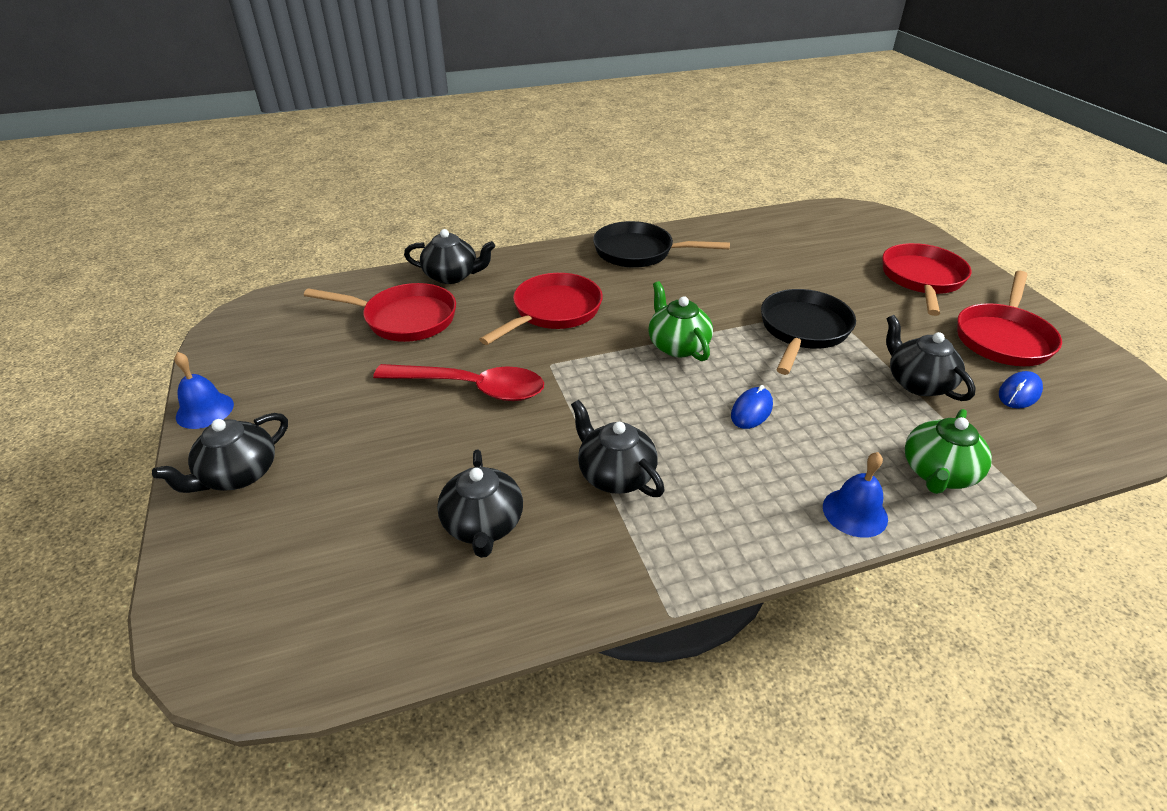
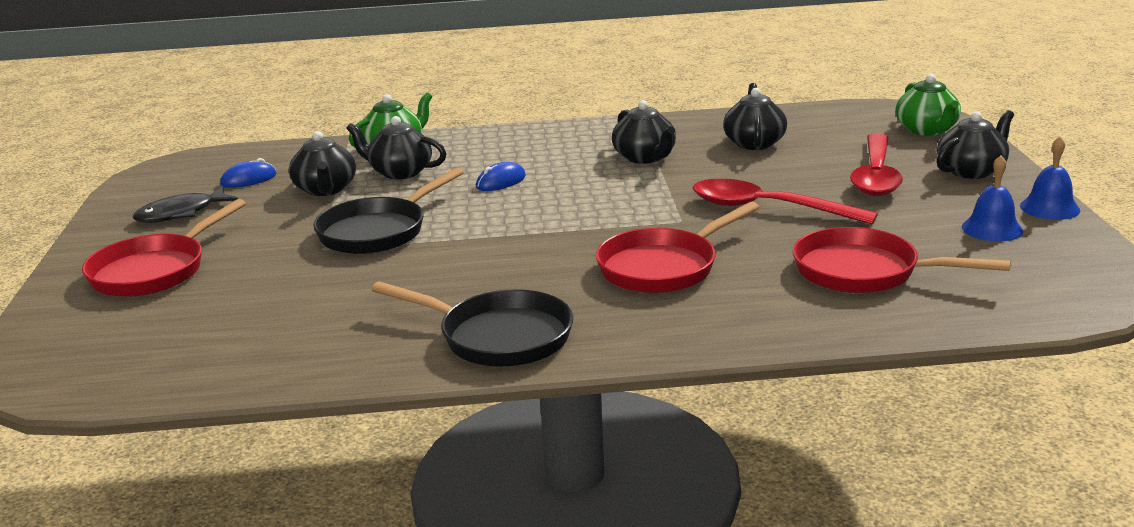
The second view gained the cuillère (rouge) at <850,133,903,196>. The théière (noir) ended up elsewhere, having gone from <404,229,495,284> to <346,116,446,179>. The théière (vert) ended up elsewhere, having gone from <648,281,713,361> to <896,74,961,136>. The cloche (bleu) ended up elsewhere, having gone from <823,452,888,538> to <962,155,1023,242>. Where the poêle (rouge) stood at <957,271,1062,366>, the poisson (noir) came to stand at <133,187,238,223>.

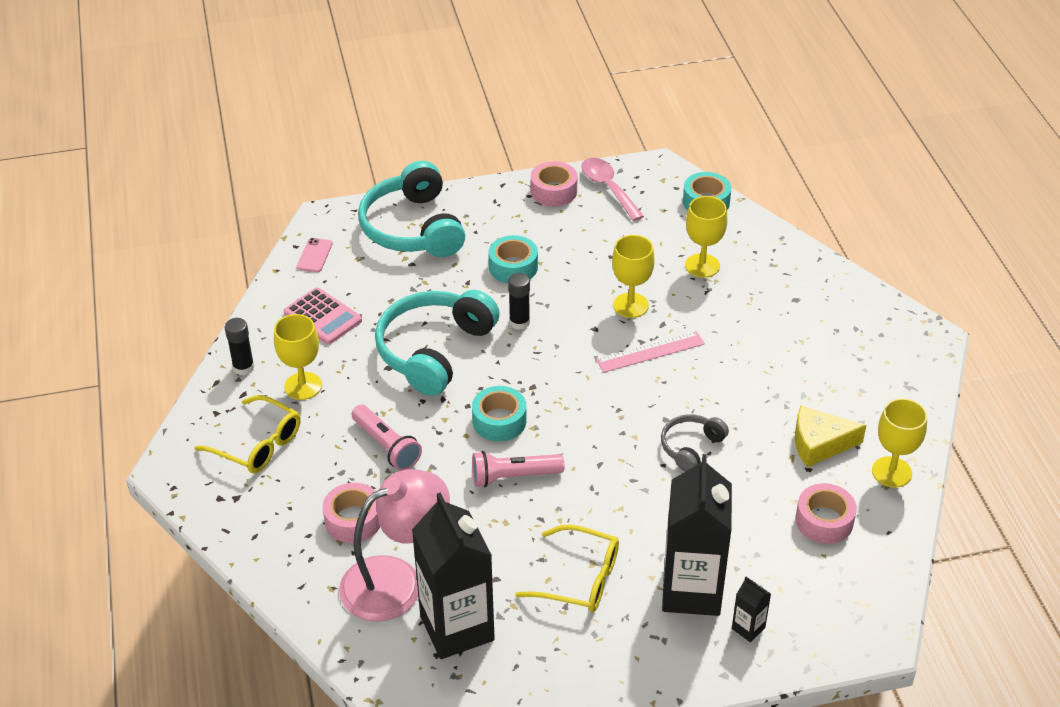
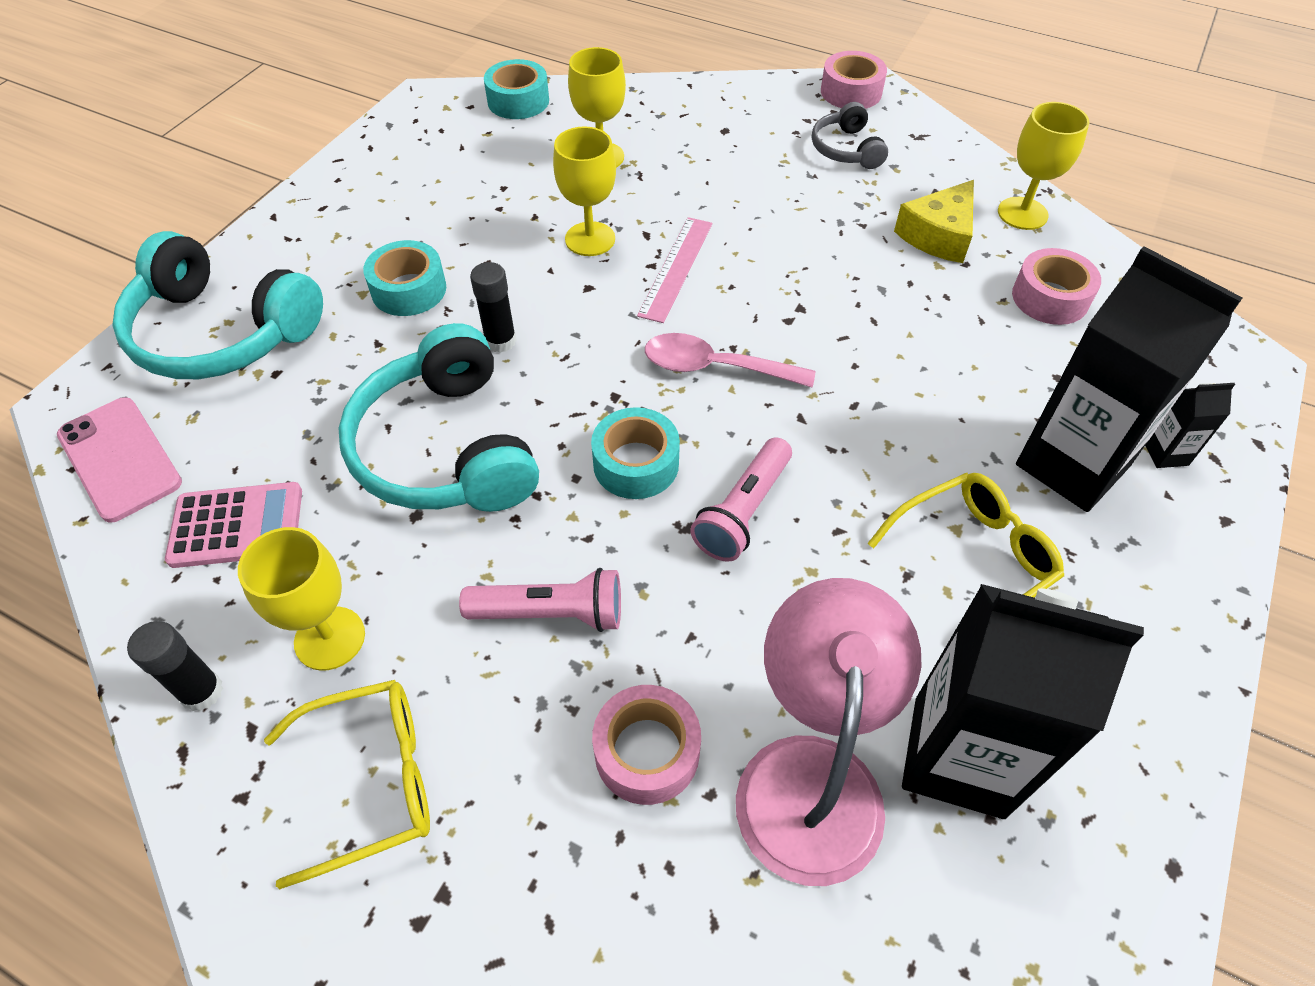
The ruban adhésif (rose) ended up elsewhere, having gone from <531,161,577,206> to <821,51,887,109>. The cuillère (rose) ended up elsewhere, having gone from <581,158,644,221> to <645,333,815,388>. The casque audio (gris) ended up elsewhere, having gone from <661,414,729,472> to <812,102,888,169>. The size of the téléphone (rose) at <297,238,333,272> changed by a factor of 1.75.

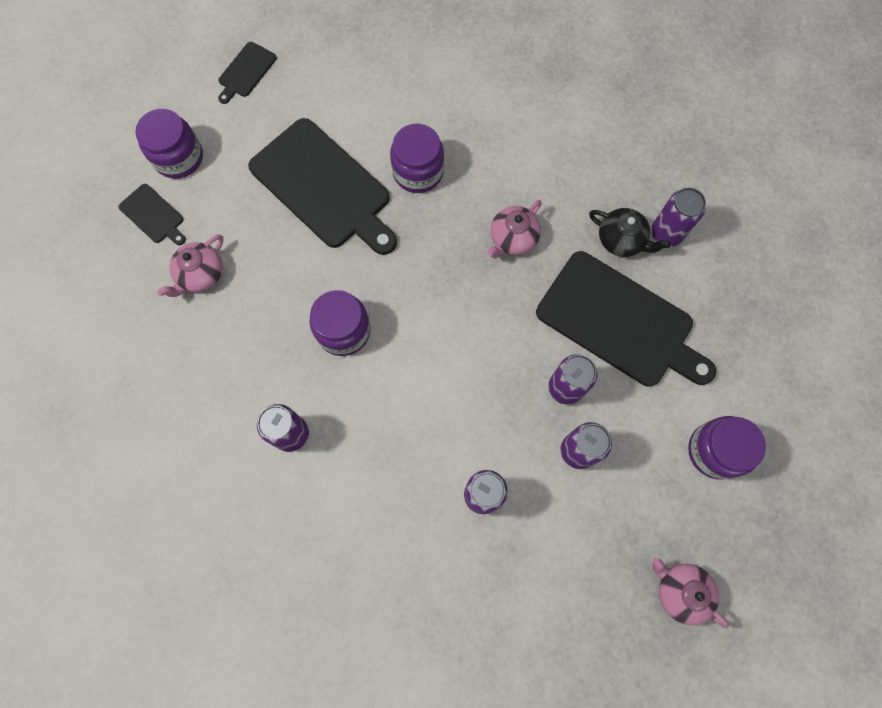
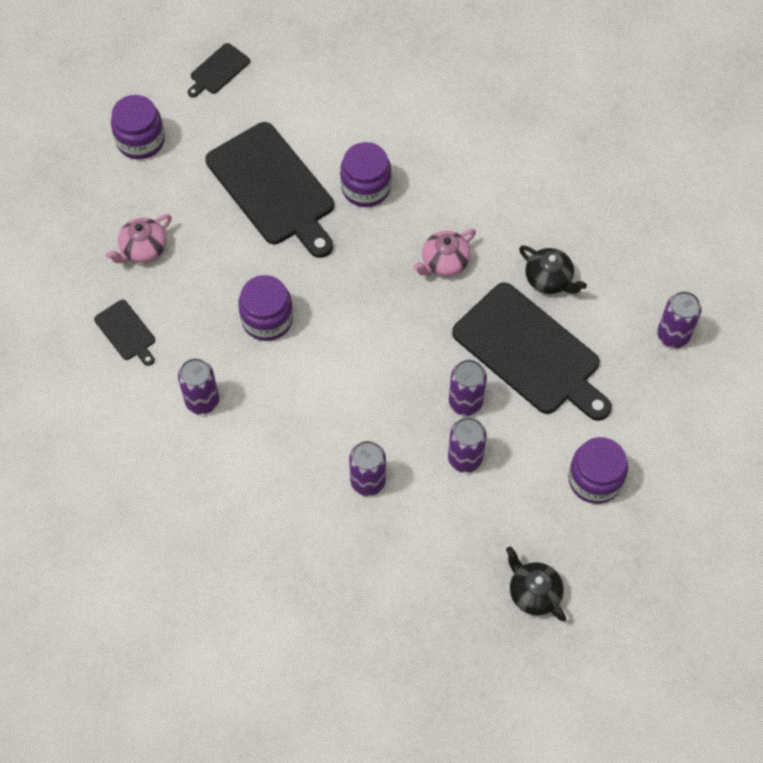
The planche à découper (noir) ended up elsewhere, having gone from <119,184,186,245> to <94,300,155,366>. The canette (violet) ended up elsewhere, having gone from <651,188,706,247> to <657,291,701,348>. What was the théière (rose) at <653,557,729,628> turned into the théière (noir) at <506,546,566,621>.

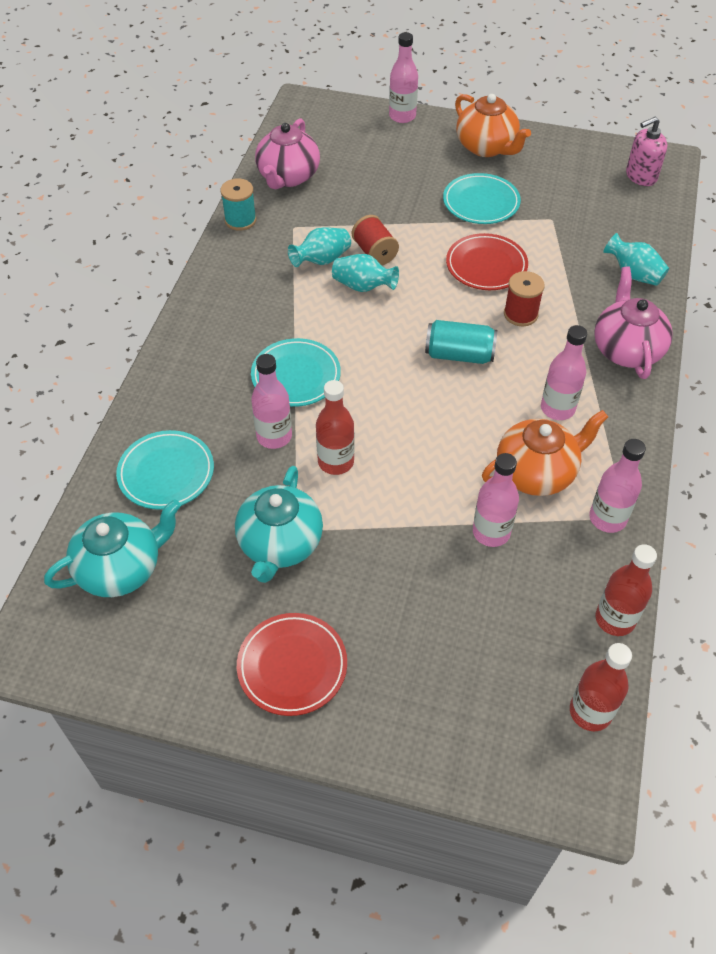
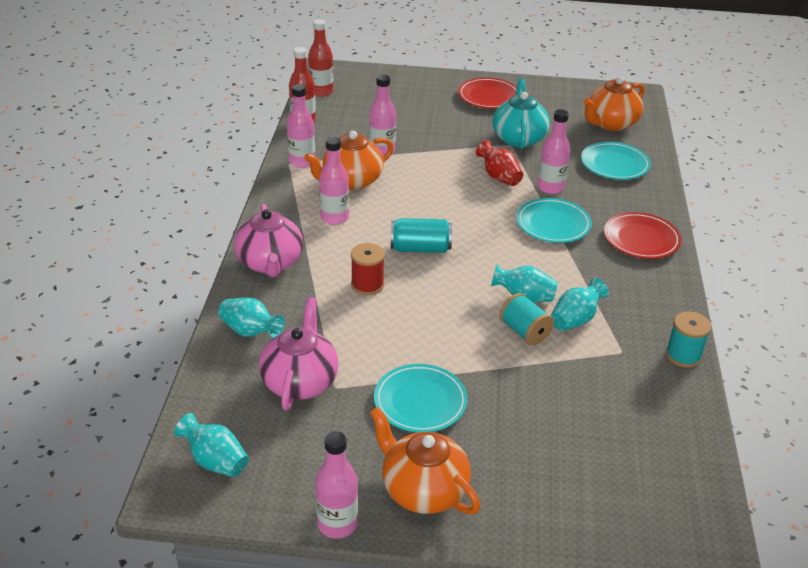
The théière (rose) ended up elsewhere, having gone from <255,118,320,189> to <259,297,339,410>. The bouteille (rose) ended up elsewhere, having gone from <389,32,418,123> to <315,431,358,539>. The assiette (rouge) ended up elsewhere, having gone from <446,233,528,290> to <604,212,681,259>. Where the bouteille (rouge) stood at <316,380,354,475>, the vase (rouge) came to stand at <476,140,523,186>. Where the distributeur de savon (rose) stood at <626,116,667,186>, the vase (turquoise) came to stand at <174,413,249,478>. What was the théière (turquoise) at <44,499,181,597> turned into the théière (orange) at <583,76,645,131>. What was the bobine (rouge) at <352,215,399,265> turned into the bobine (turquoise) at <499,293,554,345>.

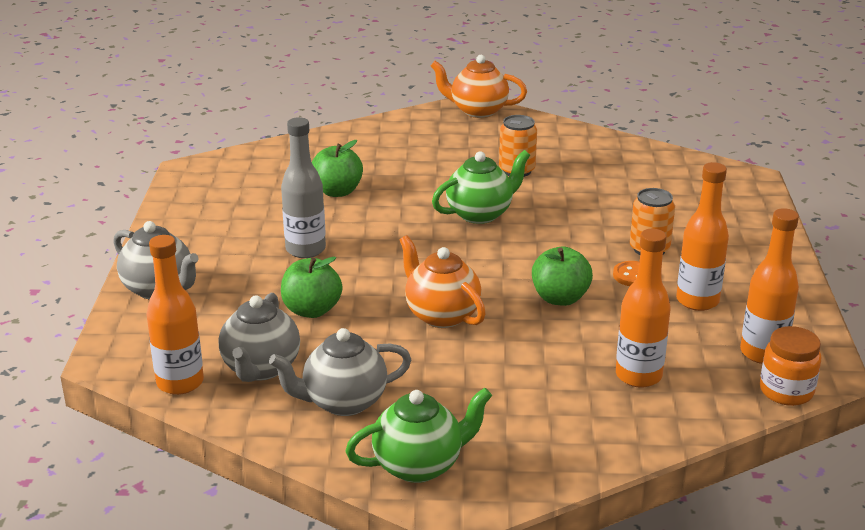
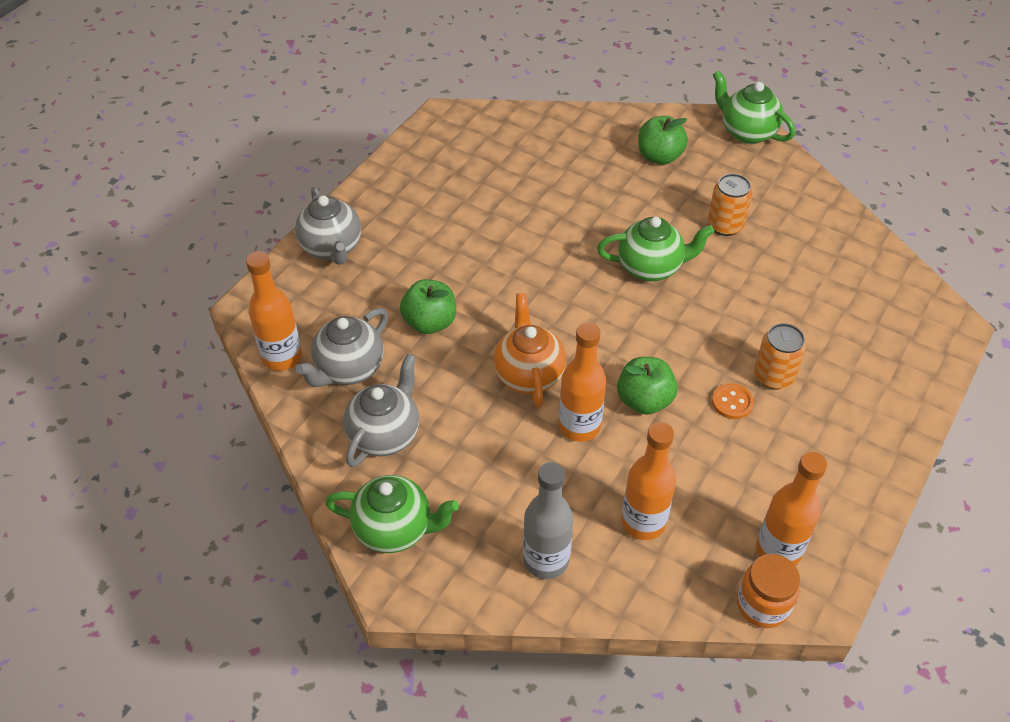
The bouteille (gris) ended up elsewhere, having gone from <281,117,326,258> to <523,462,573,579>. The pomme (vert) ended up elsewhere, having gone from <312,140,363,197> to <638,116,688,165>. The bouteille (orange) ended up elsewhere, having gone from <676,162,729,311> to <559,322,606,442>. What was the théière (orange) at <431,55,527,118> turned into the théière (vert) at <713,71,795,144>. The théière (gris) at <269,328,411,416> ended up facing another way, 105 degrees clockwise from before.

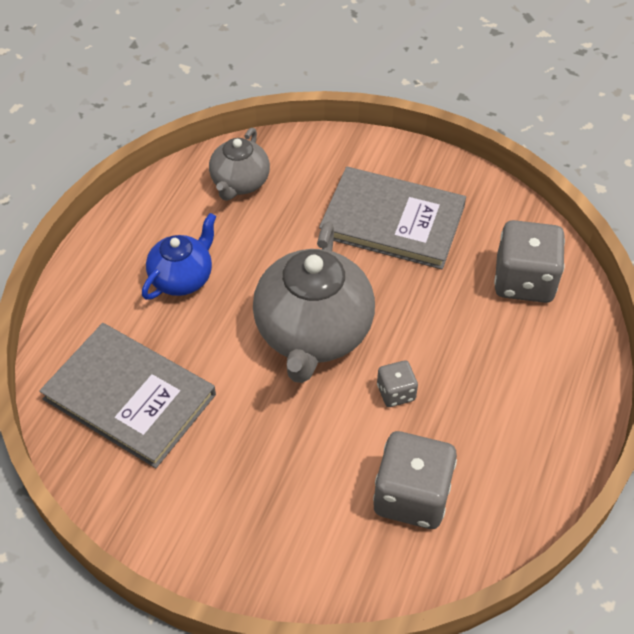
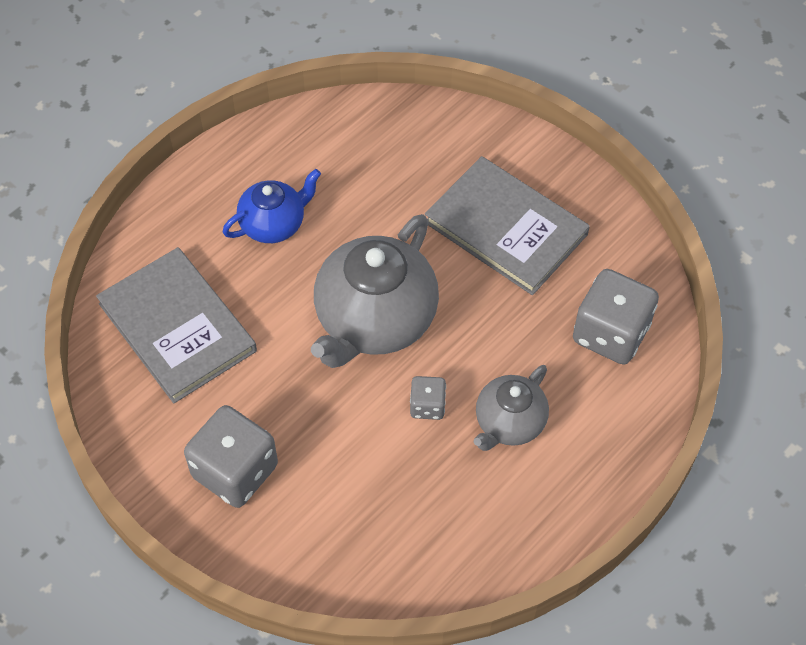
The théière (gris) ended up elsewhere, having gone from <209,128,270,201> to <474,365,549,451>. The dé (gris) ended up elsewhere, having gone from <373,431,457,529> to <184,405,278,508>.

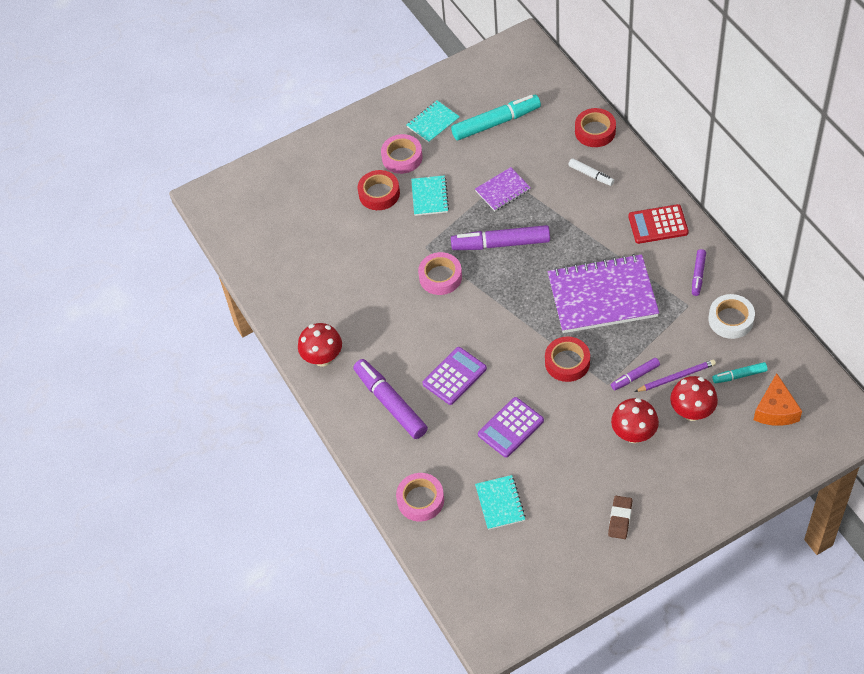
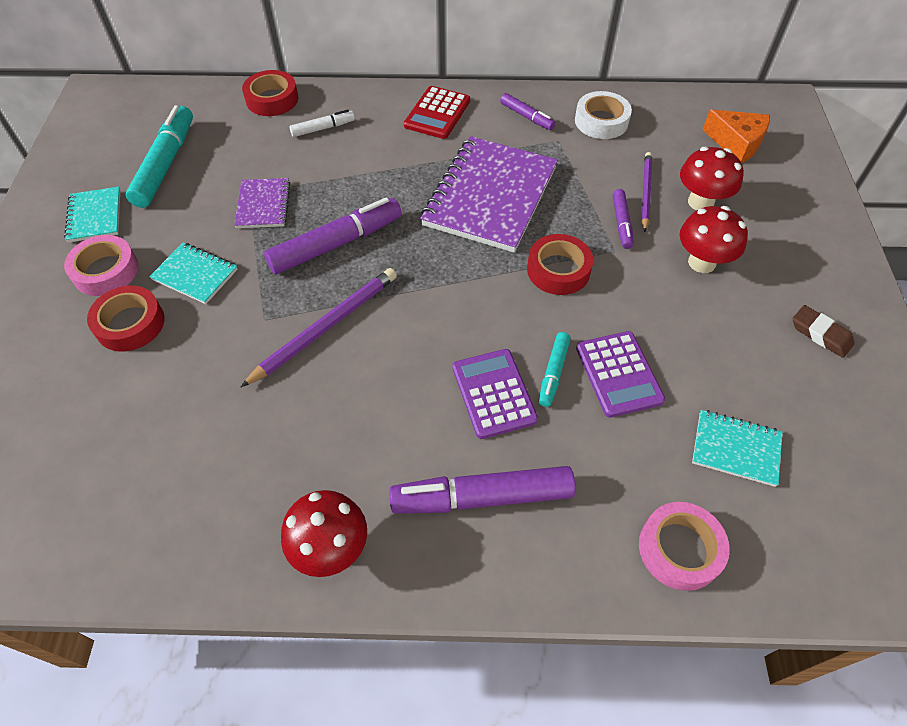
The feutre (turquoise) ended up elsewhere, having gone from <712,362,768,383> to <539,332,571,407>. Where the ruban adhésif (rose) stood at <418,252,462,295>, the crayon (violet) came to stand at <241,268,397,387>. The feutre (violet) at <451,225,550,250> ended up facing another way, 150 degrees counterclockwise from before.

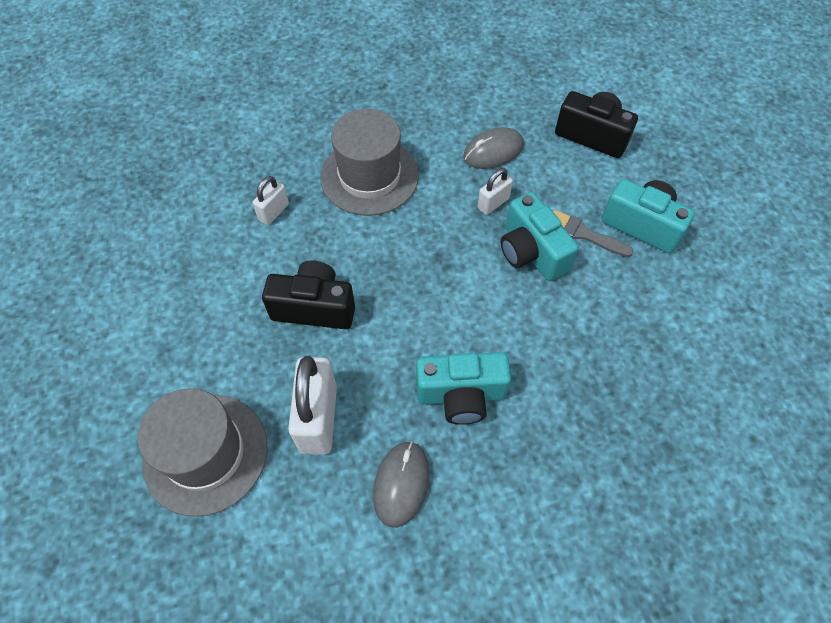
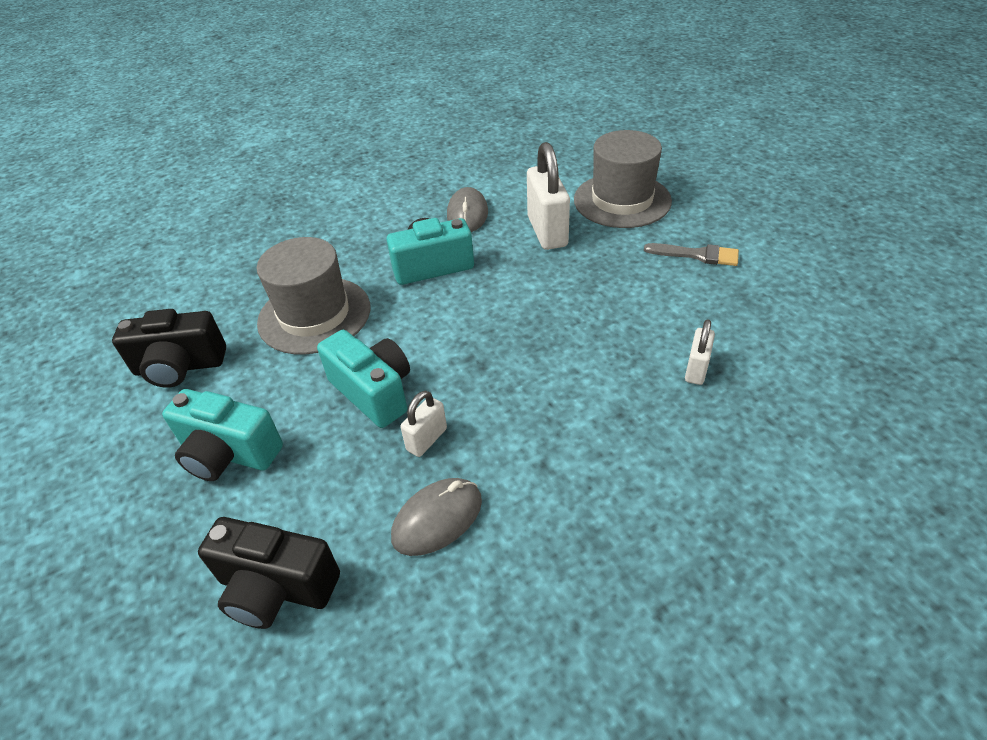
The appareil photo (noir) ended up elsewhere, having gone from <262,260,355,329> to <112,309,226,388>. The chapeau (gris) ended up elsewhere, having gone from <320,109,419,216> to <257,237,370,354>. The pinceau (gris) ended up elsewhere, having gone from <553,210,634,257> to <644,243,739,266>.

